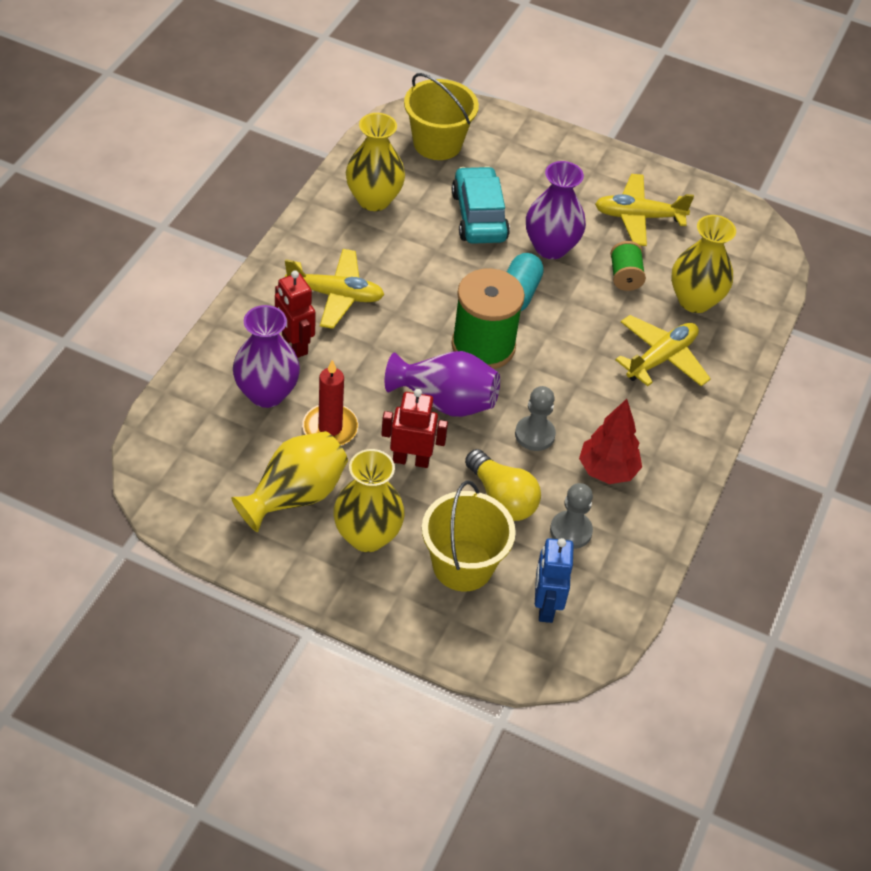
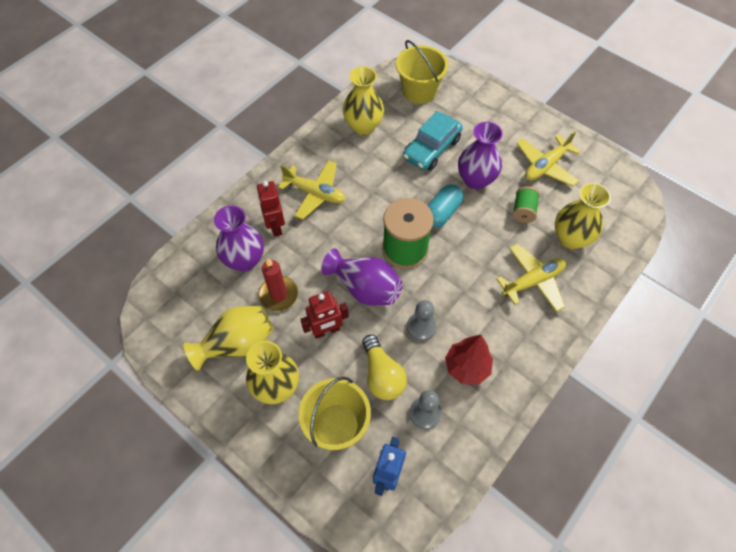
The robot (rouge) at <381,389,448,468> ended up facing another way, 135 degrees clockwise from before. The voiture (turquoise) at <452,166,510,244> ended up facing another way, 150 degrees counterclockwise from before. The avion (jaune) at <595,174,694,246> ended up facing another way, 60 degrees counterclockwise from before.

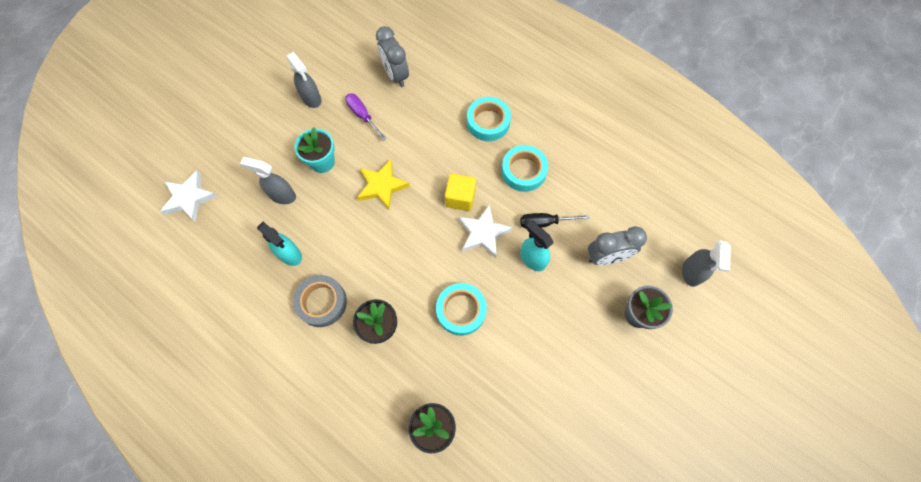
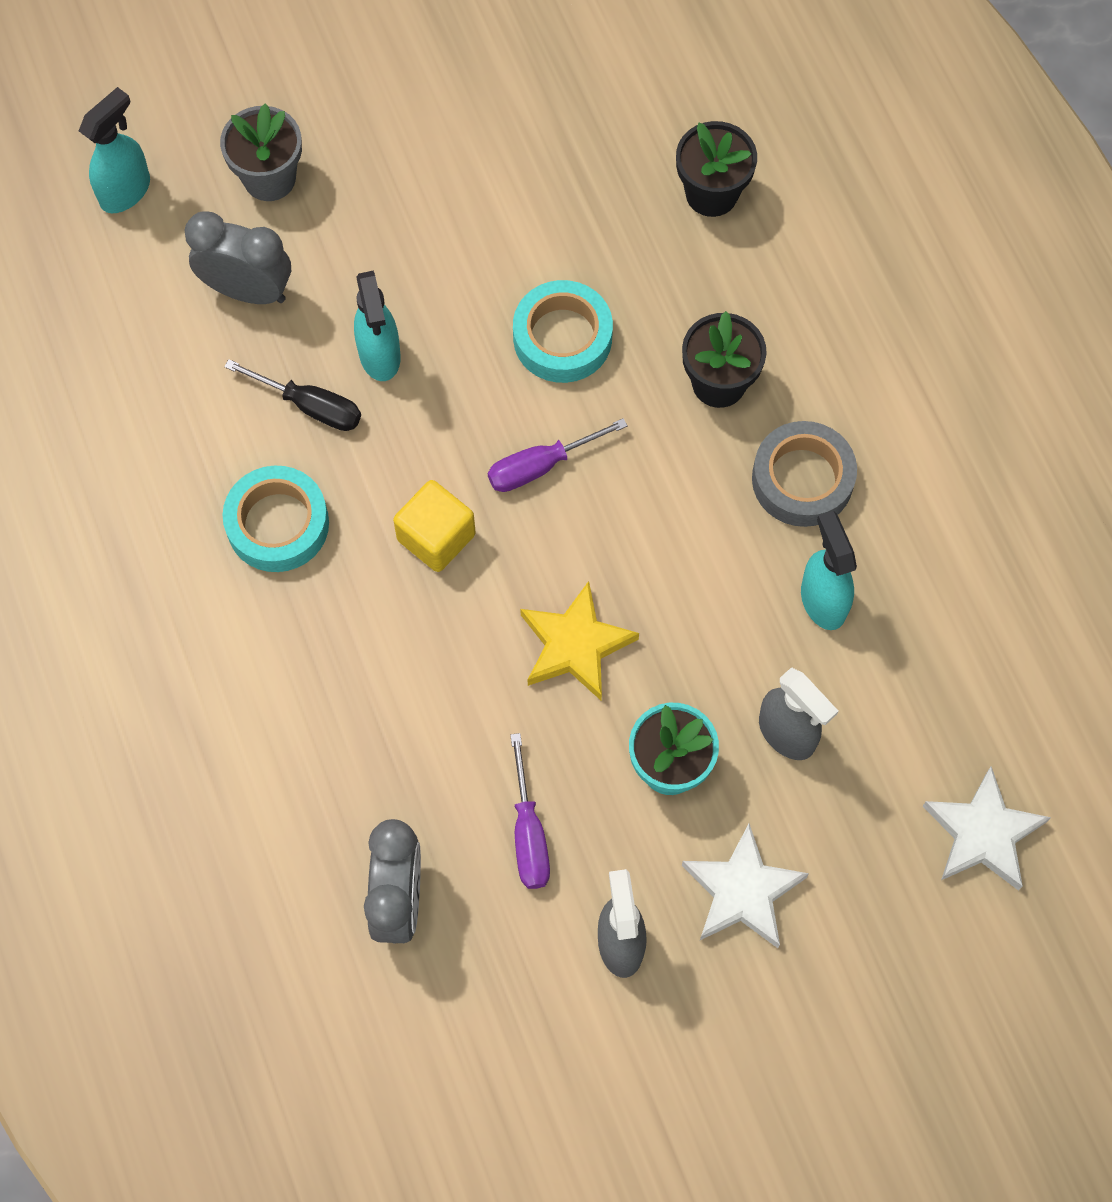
The second view lost the ruban adhésif (turquoise) at <467,97,511,141>. The second view gained the tournevis (violet) at <488,418,628,492>. The étoile (blanc) ended up elsewhere, having gone from <459,205,513,258> to <682,824,809,948>. What was the vaporisateur (gris) at <682,240,731,287> turned into the vaporisateur (turquoise) at <79,87,150,213>.

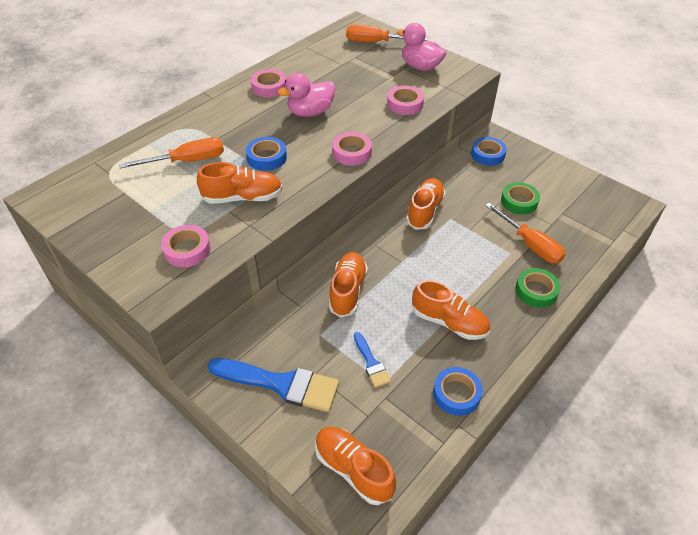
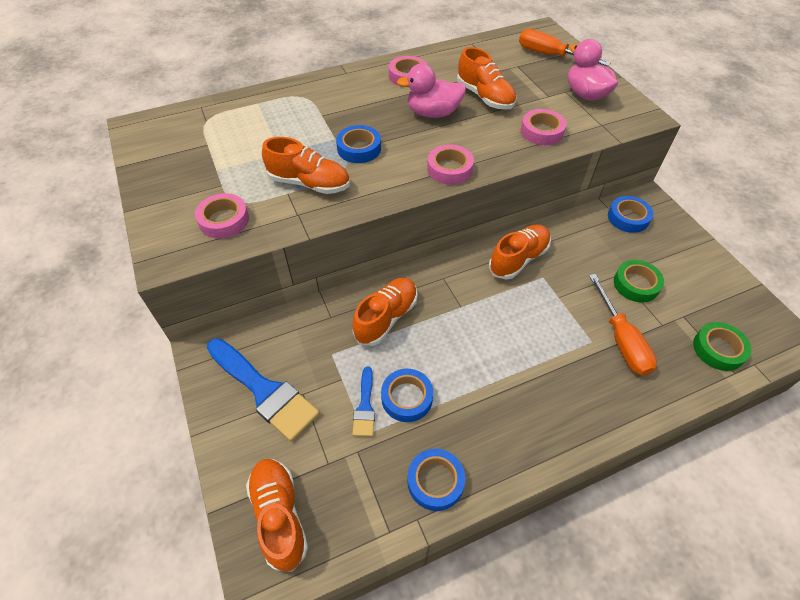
The second view lost the tournevis (orange) at <119,137,224,168>. The second view gained the ruban adhésif (bleu) at <381,369,433,422>. The chaussure (orange) ended up elsewhere, having gone from <412,280,490,340> to <457,47,516,110>. The ruban adhésif (vert) ended up elsewhere, having gone from <515,268,561,308> to <693,322,751,371>.

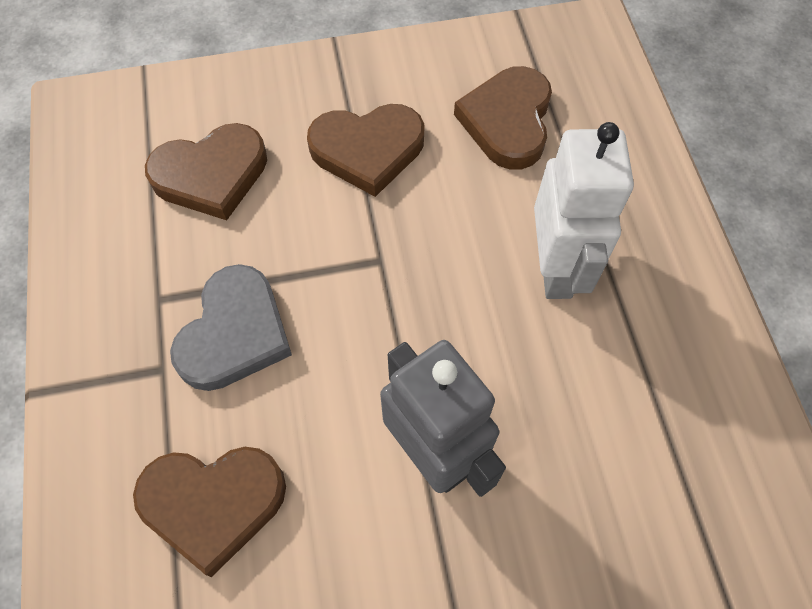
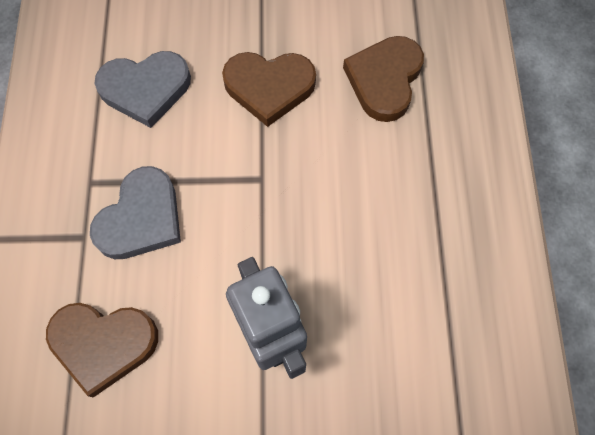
The second view lost the robot (blanc) at <534,122,634,299>. What was the cœur (marron) at <145,123,267,220> turned into the cœur (gris) at <94,51,191,128>.

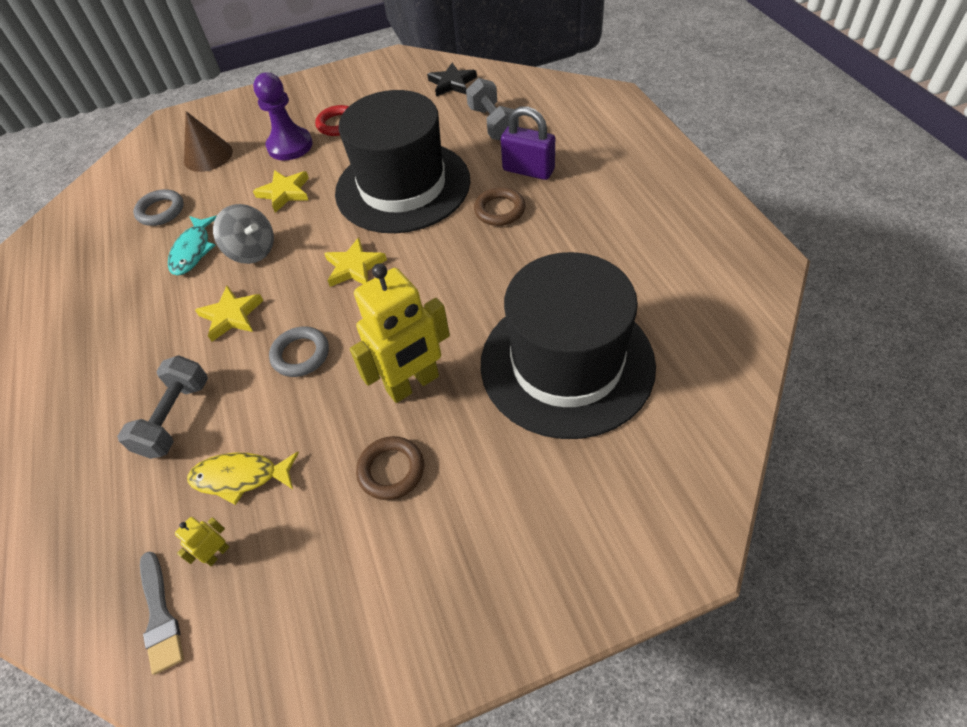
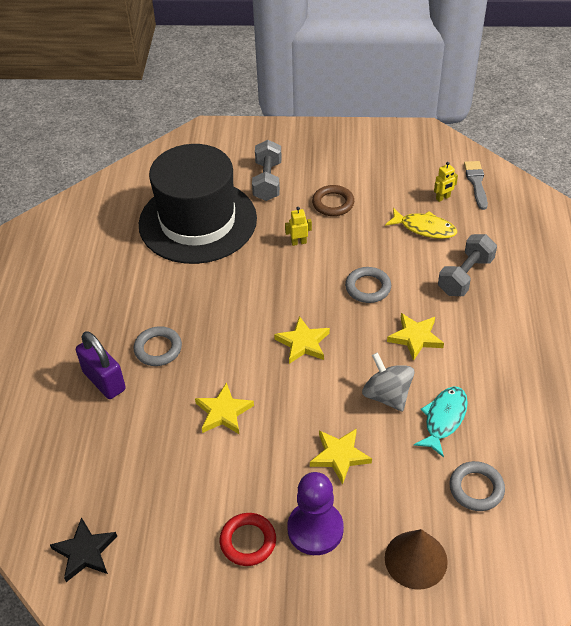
The haltère (gris) ended up elsewhere, having gone from <466,78,519,141> to <252,140,282,201>. Where the chapeau (noir) stood at <335,90,470,233>, the étoile (jaune) came to stand at <195,382,254,434>. What was the anneau (marron) at <474,187,525,226> turned into the anneau (gris) at <134,326,182,366>. The size of the robot (jaune) at <350,263,450,403> changed by a factor of 0.41.

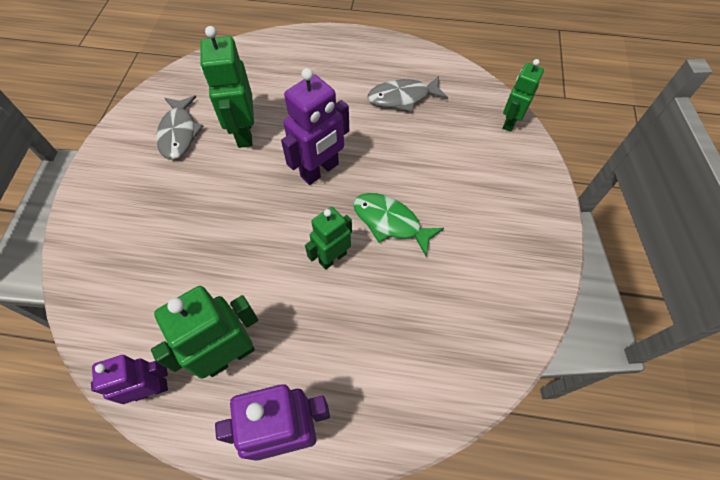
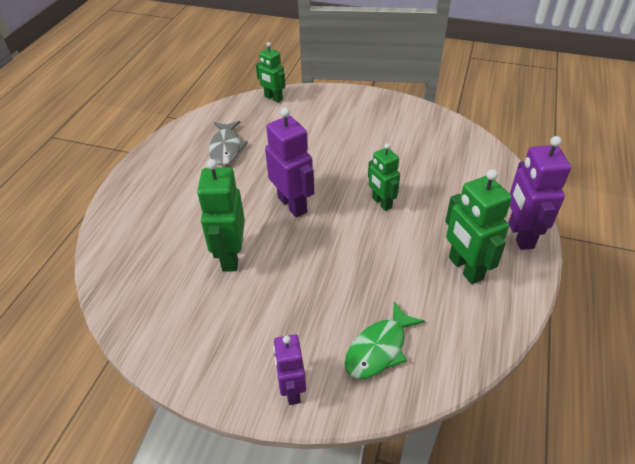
The second view lost the poisson (gris) at <156,95,203,159>. The robot (violet) ended up elsewhere, having gone from <91,355,168,404> to <273,335,306,405>. The poisson (vert) ended up elsewhere, having gone from <353,193,444,256> to <345,301,425,379>. The robot (vert) at <200,26,254,148> ended up facing another way, 90 degrees clockwise from before.

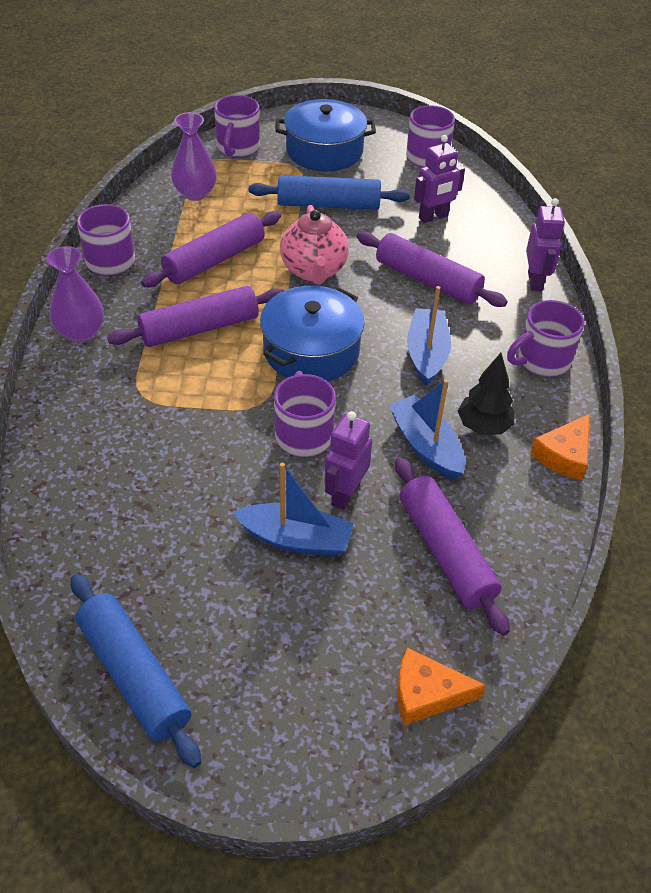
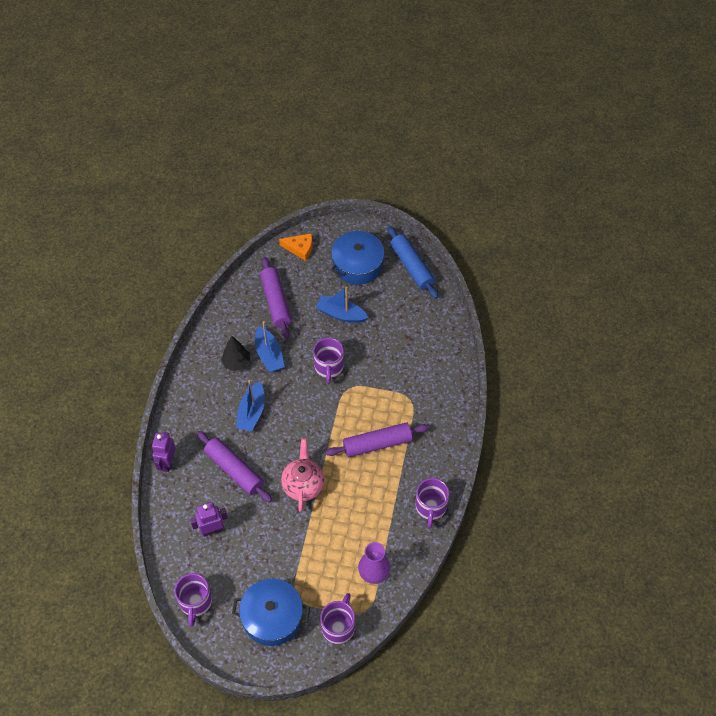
The second view lost the vase (violet) at <46,246,104,342>. The second view lost the rouleau à pâtisserie (violet) at <141,211,281,287>. The second view lost the rouleau à pâtisserie (bleu) at <249,175,410,210>. The second view lost the robot (violet) at <324,411,372,510>. The second view lost the tasse (violet) at <507,300,584,377>. The second view lost the fromage (orange) at <531,414,589,480>. The marmite (bleu) ended up elsewhere, having gone from <260,286,365,382> to <331,231,385,285>.

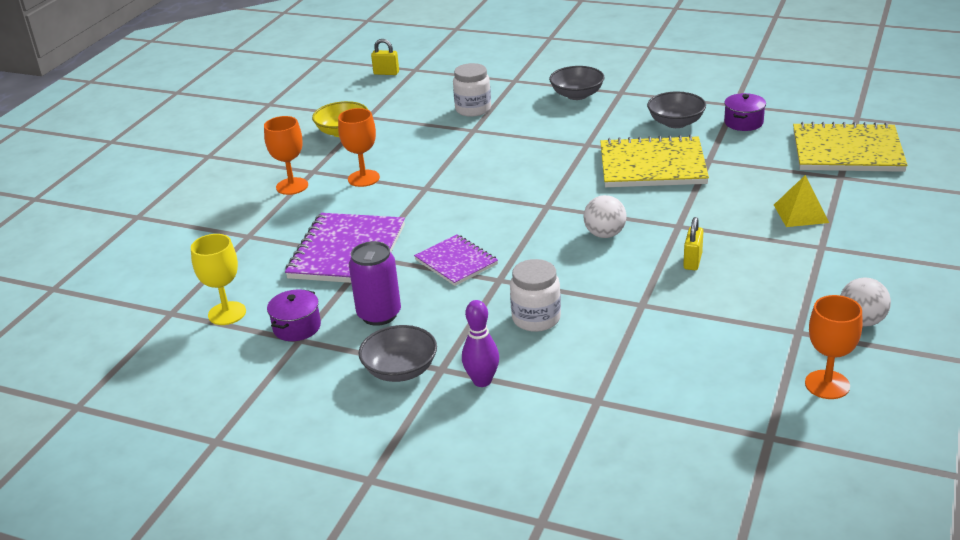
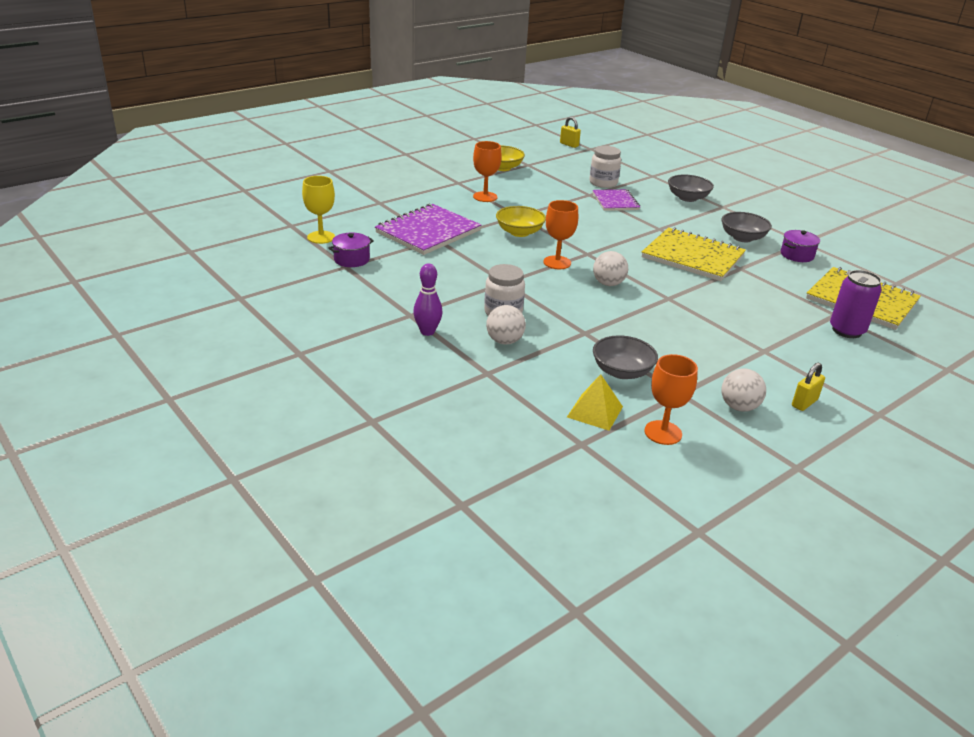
The second view gained the balle (blanc) at <486,305,526,344>. The second view gained the bol (jaune) at <496,206,546,237>. The verre à pied (orange) ended up elsewhere, having gone from <264,116,308,195> to <543,200,578,269>. The canette (violet) ended up elsewhere, having gone from <349,241,401,326> to <830,270,882,338>. The bol (gris) ended up elsewhere, having gone from <358,325,437,382> to <593,335,658,379>. The carnet (violet) ended up elsewhere, having gone from <414,234,498,286> to <592,189,640,211>. The cadenas (jaune) ended up elsewhere, having gone from <683,217,703,270> to <792,363,825,411>. The pyramide (jaune) ended up elsewhere, having gone from <774,175,829,227> to <567,374,623,431>.

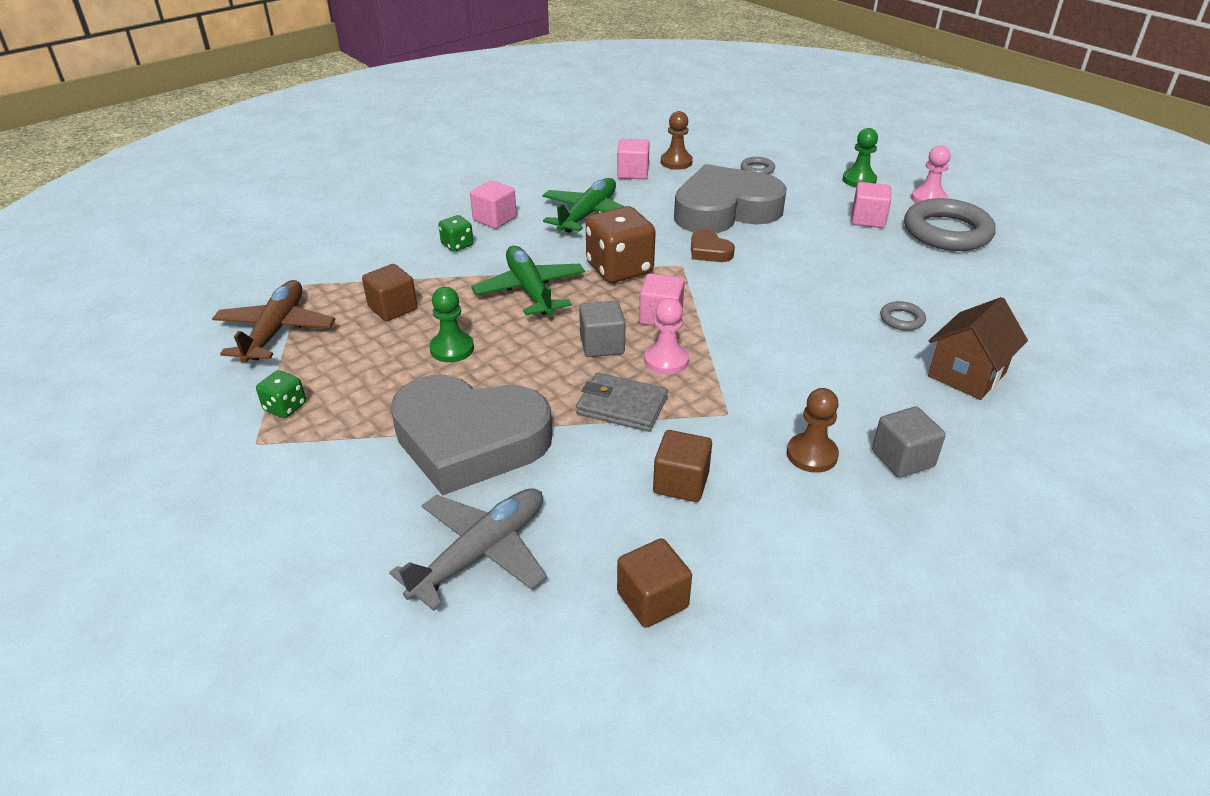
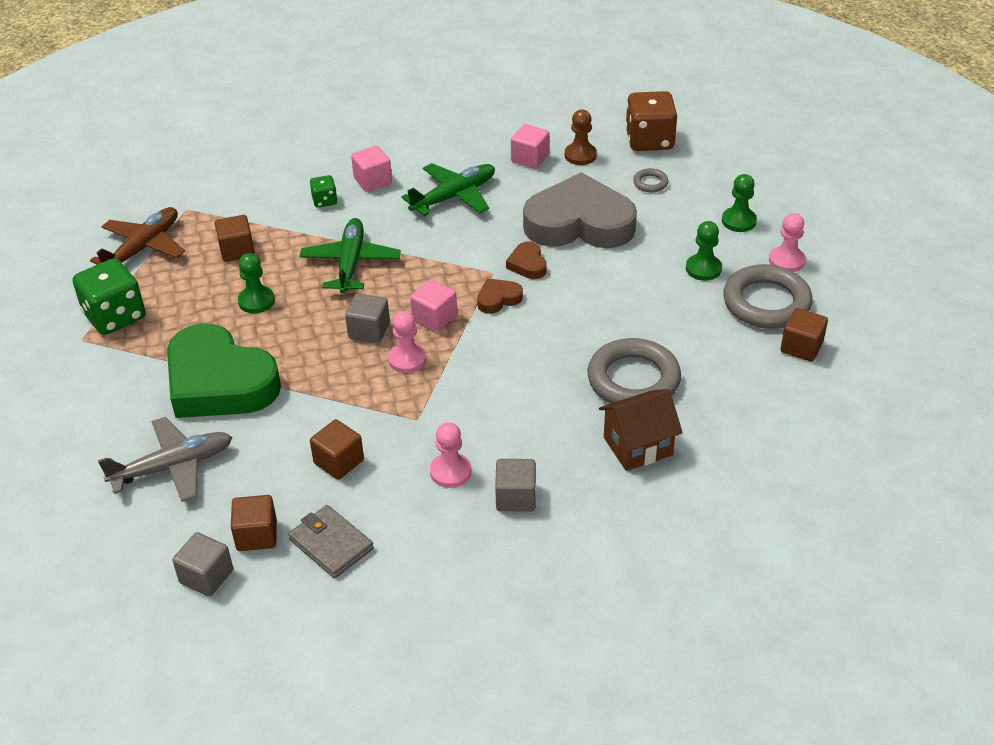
The second view gained the cube (gris) at <172,532,233,597>. The second view gained the cœur (marron) at <477,278,523,314>. The second view gained the cube (marron) at <781,308,828,362>. The portefeuille (gris) ended up elsewhere, having gone from <576,372,668,432> to <288,505,374,578>. The dé (marron) ended up elsewhere, having gone from <586,206,656,283> to <625,91,677,151>. Where the cube (rose) stood at <852,182,891,228>, the pion (vert) came to stand at <686,221,722,281>. What was the cœur (gris) at <390,375,552,495> turned into the cœur (vert) at <167,323,281,418>. What was the pion (marron) at <787,388,839,473> turned into the pion (rose) at <430,422,471,488>. The size of the dé (vert) at <256,370,306,418> changed by a factor of 2.02. The size of the anneau (gris) at <880,301,926,331> changed by a factor of 2.27.

